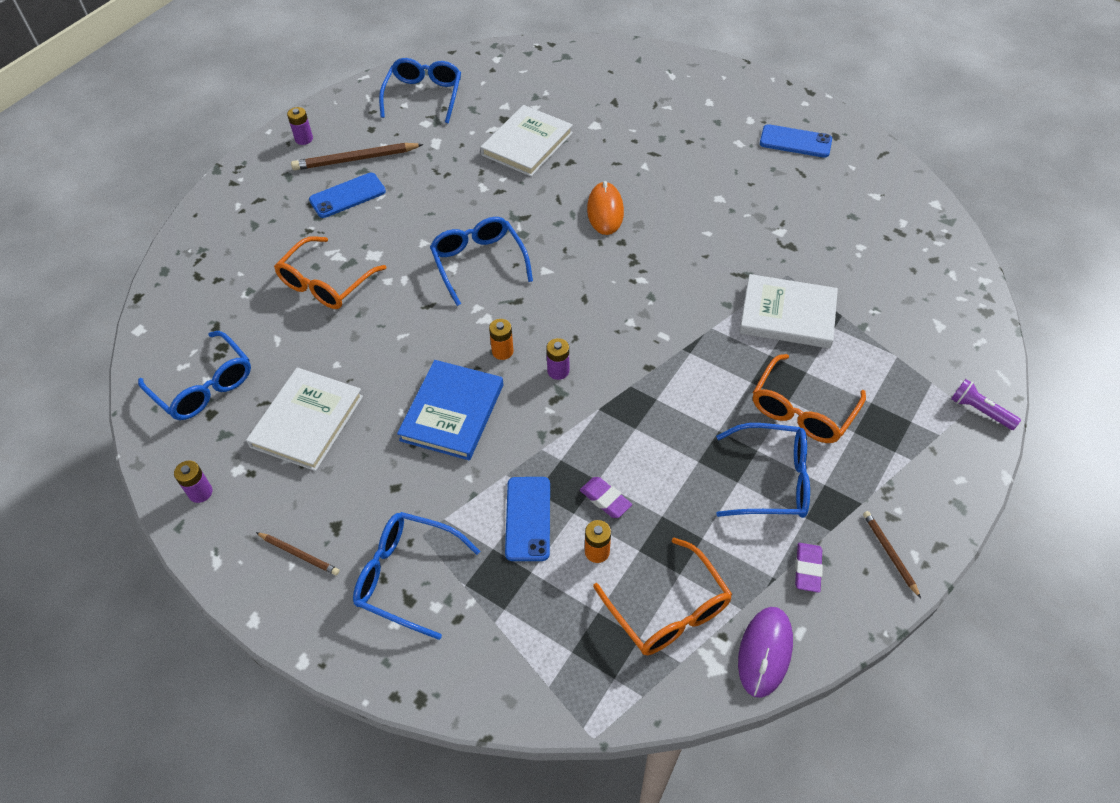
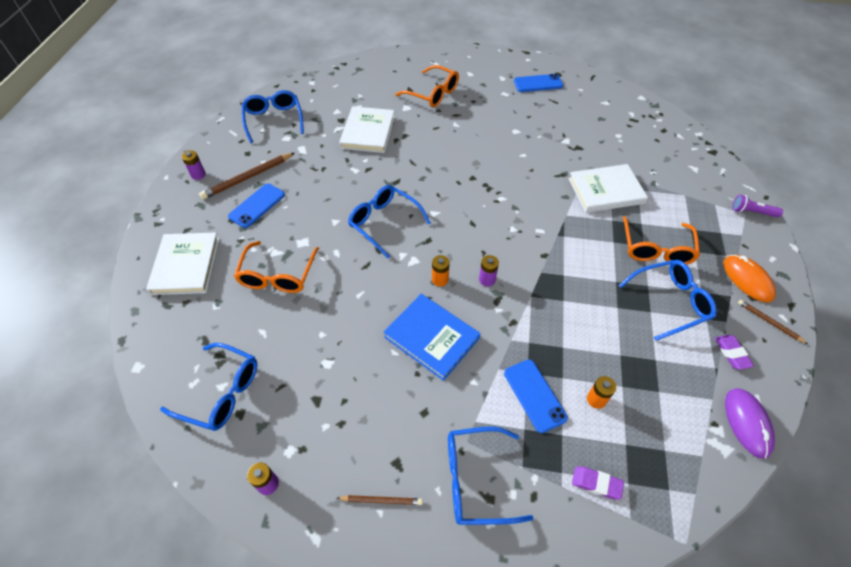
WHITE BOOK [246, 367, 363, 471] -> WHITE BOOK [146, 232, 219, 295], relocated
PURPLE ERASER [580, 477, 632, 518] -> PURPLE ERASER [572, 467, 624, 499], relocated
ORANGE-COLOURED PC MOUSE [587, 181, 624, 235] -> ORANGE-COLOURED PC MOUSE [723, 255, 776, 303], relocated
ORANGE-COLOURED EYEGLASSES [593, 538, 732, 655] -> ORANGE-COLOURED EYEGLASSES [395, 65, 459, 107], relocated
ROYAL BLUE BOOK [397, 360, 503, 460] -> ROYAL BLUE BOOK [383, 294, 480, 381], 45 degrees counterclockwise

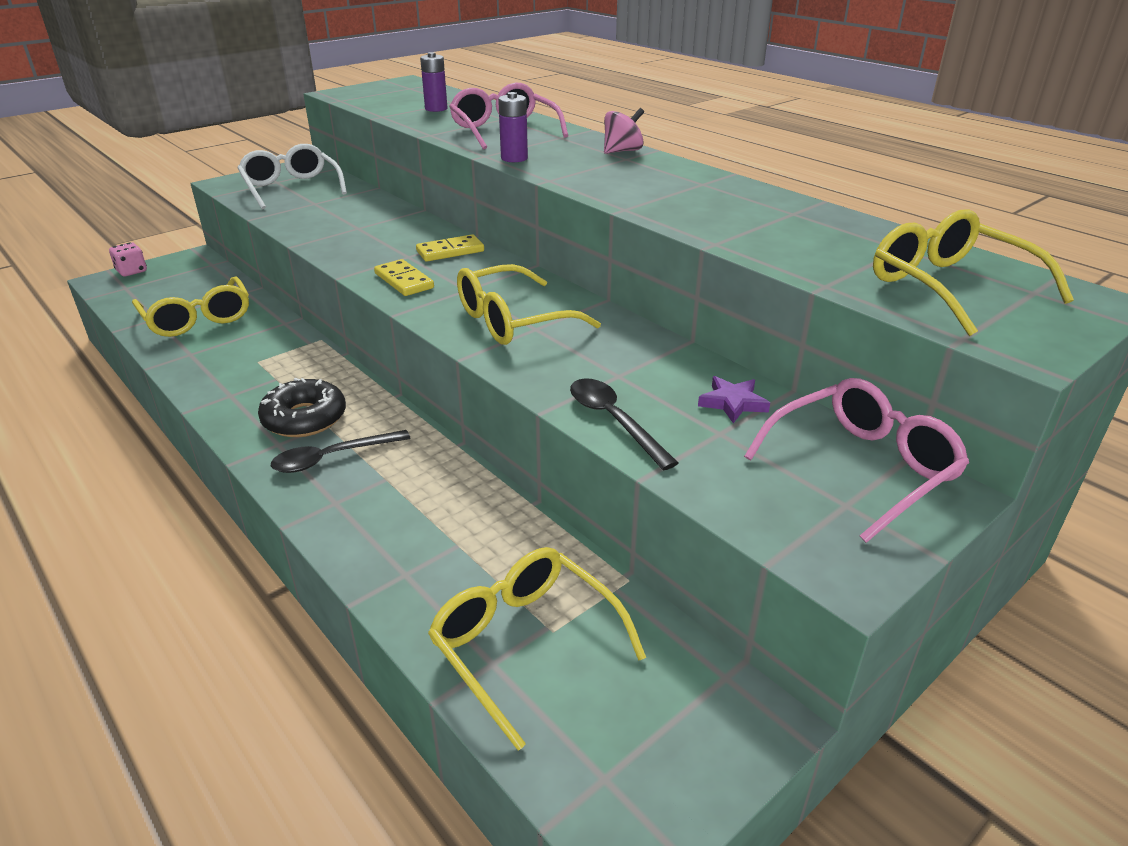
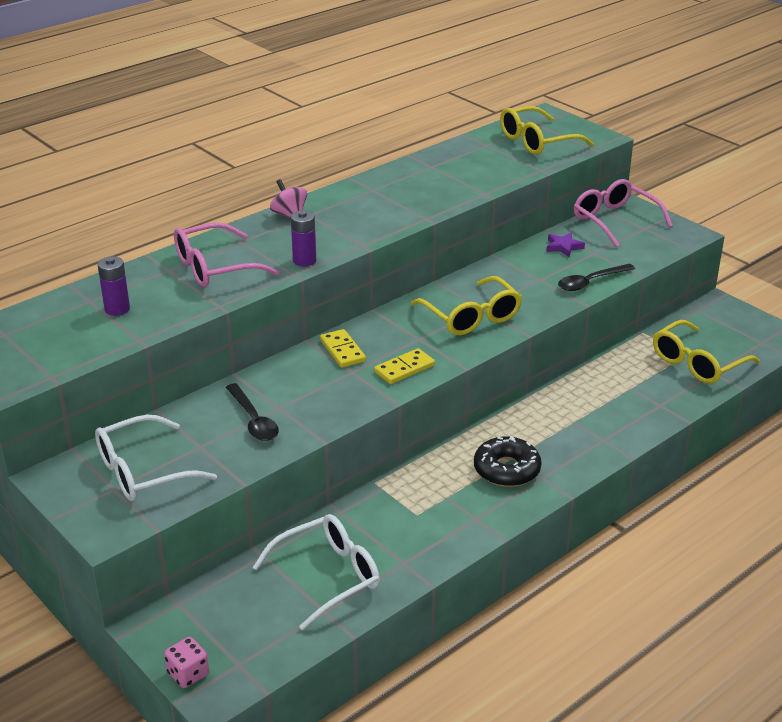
EBONY TEASPOON [271, 430, 411, 473] -> EBONY TEASPOON [226, 383, 279, 441], relocated
YELLOW EYEGLASSES [132, 276, 249, 337] -> WHITE EYEGLASSES [252, 514, 380, 630]

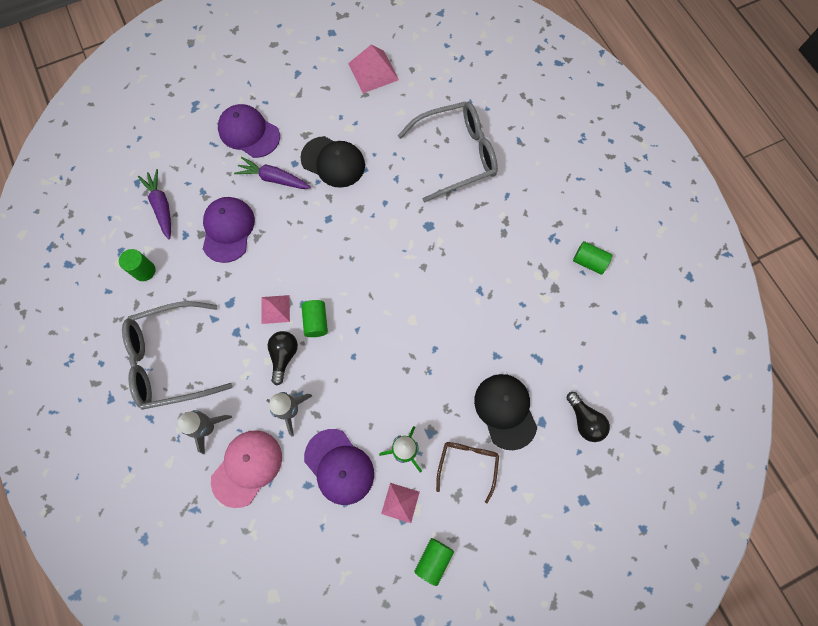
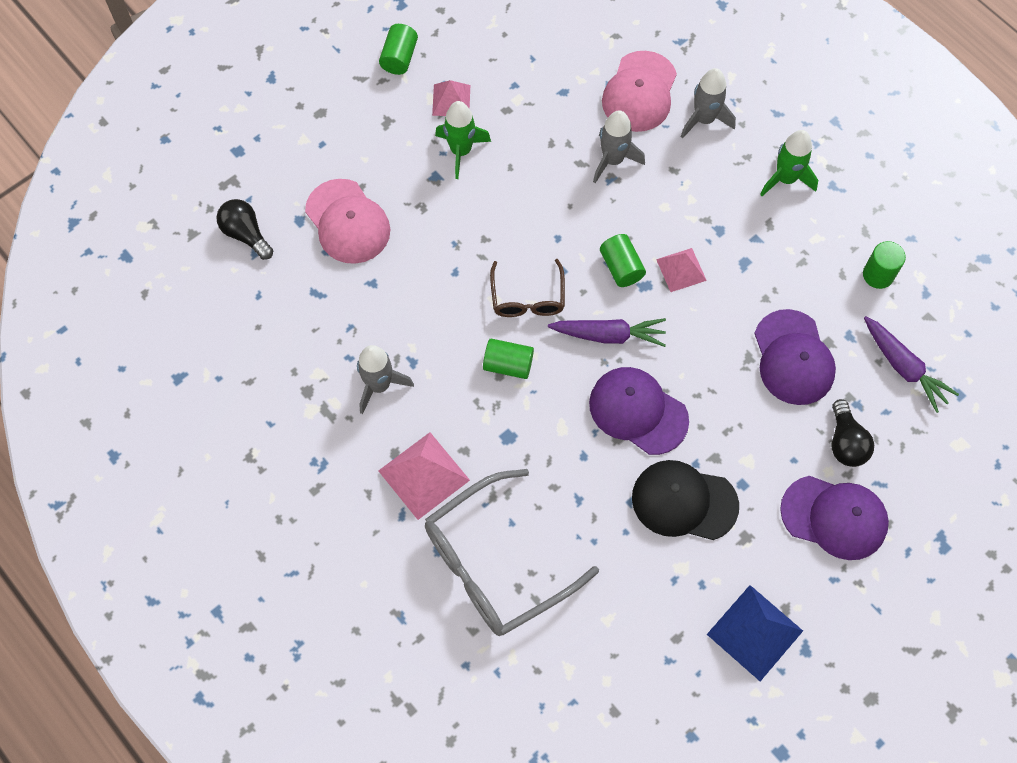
none -> GRAY ROCKET [357, 345, 414, 414]
none -> ROYAL BLUE SOLID PYRAMID [707, 585, 803, 681]
PURPLE CARROT [234, 157, 311, 189] -> PURPLE CARROT [548, 318, 666, 347], relocated
EBONY LIGHT BULB [268, 331, 298, 386] -> EBONY LIGHT BULB [832, 399, 874, 467], relocated
PURPLE PEAKED CAP [304, 429, 374, 505] -> PURPLE PEAKED CAP [589, 367, 689, 455], relocated
ROSY SOLID PYRAMID [348, 45, 399, 93] -> ROSY SOLID PYRAMID [378, 432, 470, 520], relocated
DARK BROWN EYEGLASSES [436, 442, 499, 503] -> DARK BROWN EYEGLASSES [490, 259, 565, 317], relocated
LEAF-GREEN CYLINDER [573, 241, 612, 275] -> LEAF-GREEN CYLINDER [483, 339, 534, 379], relocated
GRAY EYEGLASSES [122, 301, 232, 410] -> LEAF-GREEN ROCKET [760, 130, 818, 196]
EBONY PEAKED CAP [474, 374, 537, 450] -> ROSY PEAKED CAP [305, 179, 390, 264]

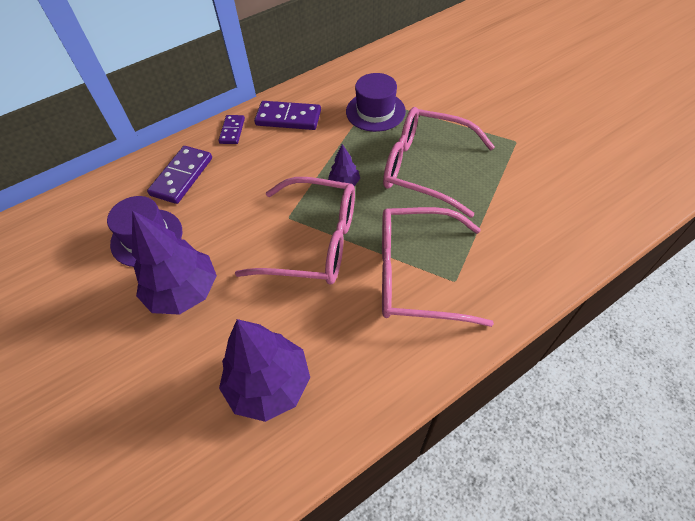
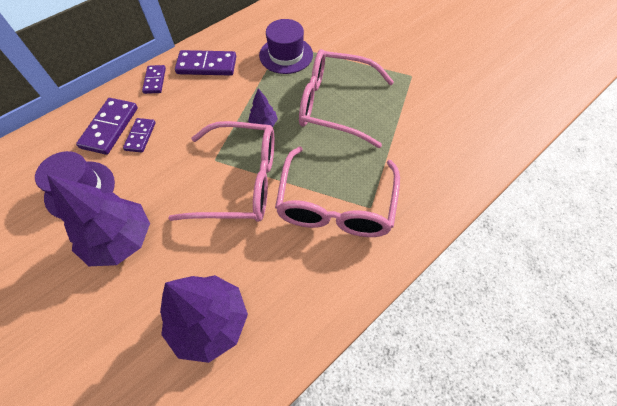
none -> PURPLE DOMINO TILE [123, 118, 156, 153]
ROSY EYEGLASSES [382, 207, 494, 327] -> ROSY EYEGLASSES [275, 146, 400, 237], 75 degrees counterclockwise

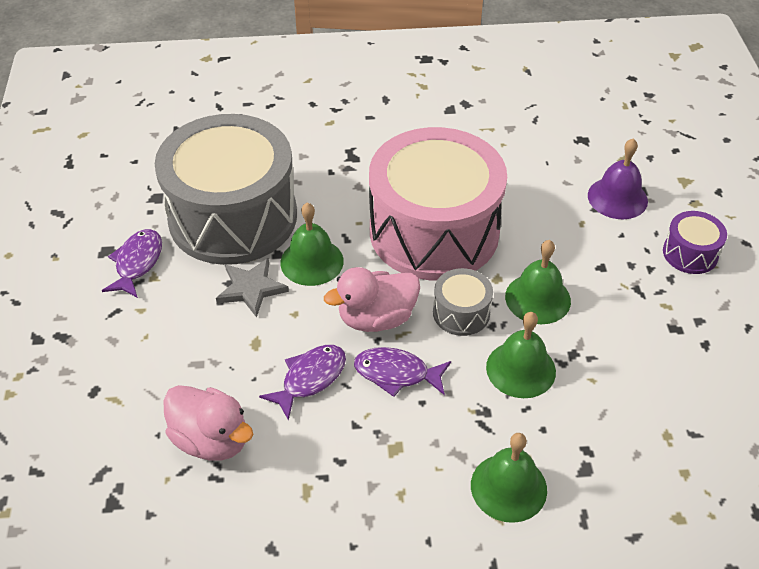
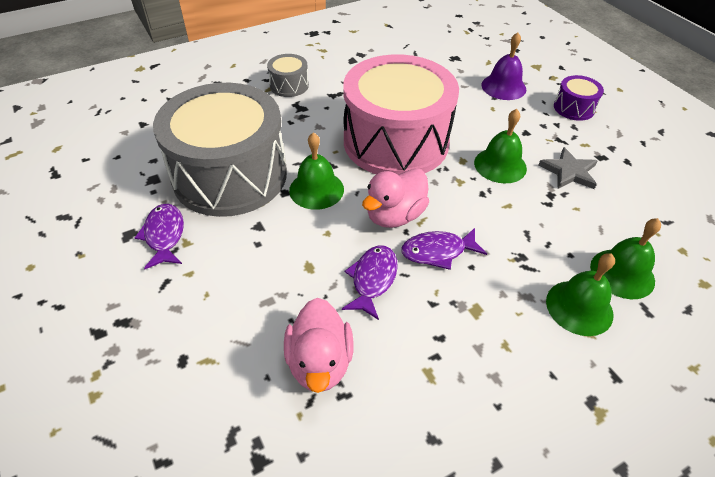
GRAY STAR SHAPE [216, 258, 289, 318] -> GRAY STAR SHAPE [538, 147, 597, 189], relocated
GRAY SNARE DRUM [433, 268, 493, 336] -> GRAY SNARE DRUM [267, 54, 309, 97], relocated
LEAF-GREEN SCHOOL BELL [486, 312, 556, 398] -> LEAF-GREEN SCHOOL BELL [590, 218, 661, 299], relocated
ROSY DUCK [163, 385, 253, 461] -> ROSY DUCK [284, 298, 354, 393], 75 degrees clockwise

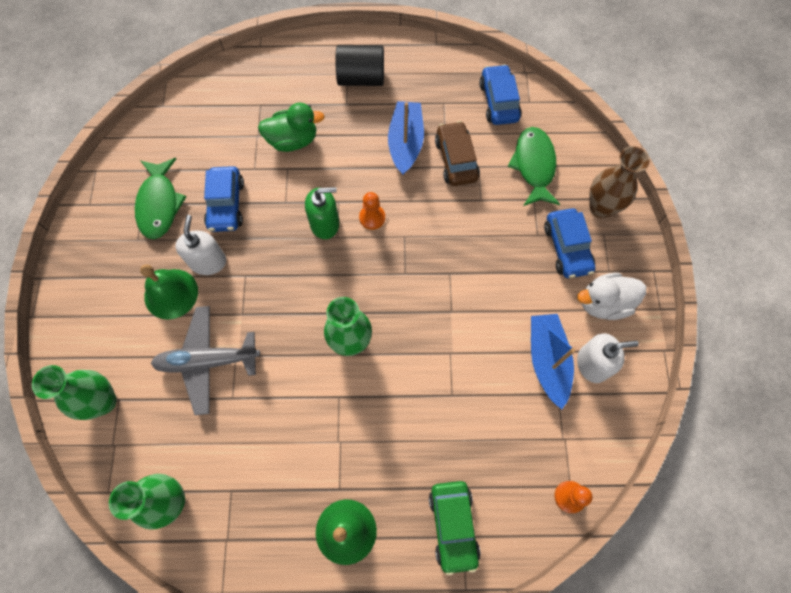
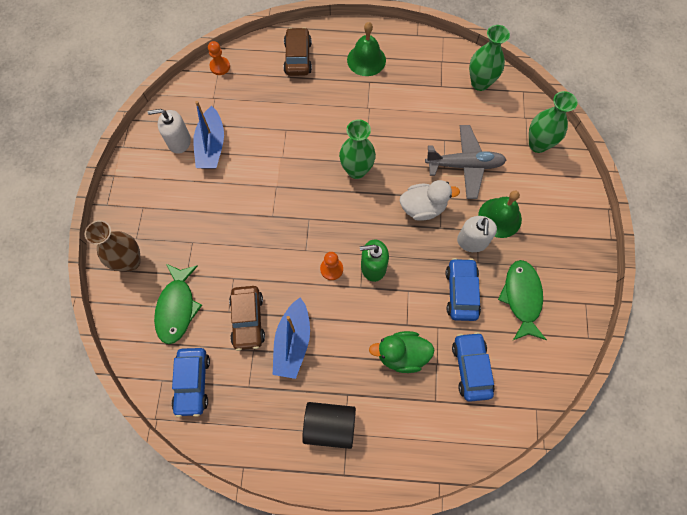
ROYAL BLUE AUTOMOBILE [544, 208, 595, 278] -> ROYAL BLUE AUTOMOBILE [452, 332, 495, 402], relocated
WHITE DUCK [577, 273, 646, 320] -> WHITE DUCK [400, 180, 460, 221], relocated
LEAF-GREEN AUTOMOBILE [429, 481, 481, 575] -> DARK BROWN AUTOMOBILE [283, 27, 312, 76]

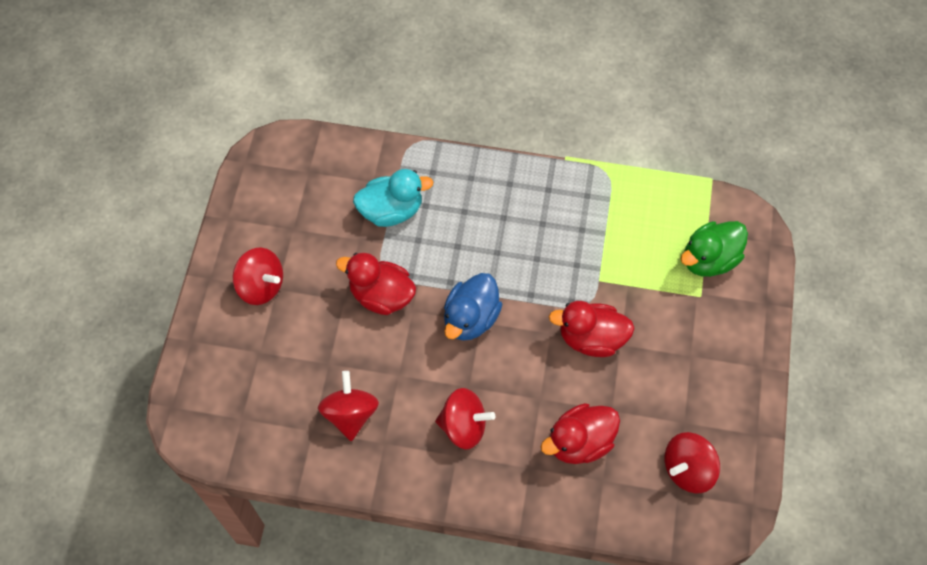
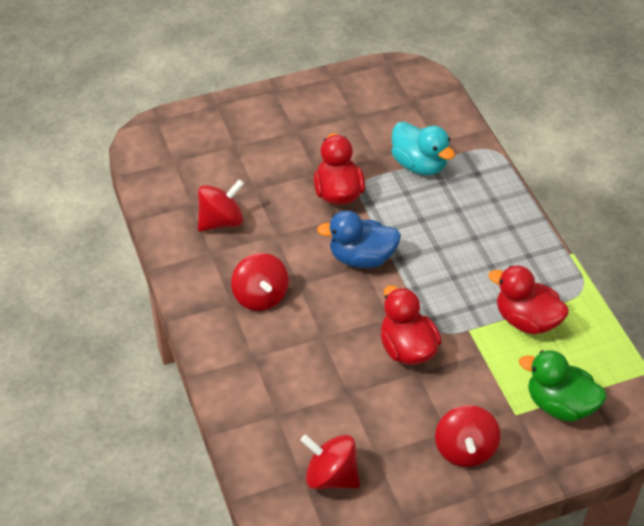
SCARLET WHIRLIGIG [233, 248, 283, 305] -> SCARLET WHIRLIGIG [435, 405, 501, 467], relocated
SCARLET DUCK [541, 403, 620, 464] -> SCARLET DUCK [489, 265, 569, 334], relocated

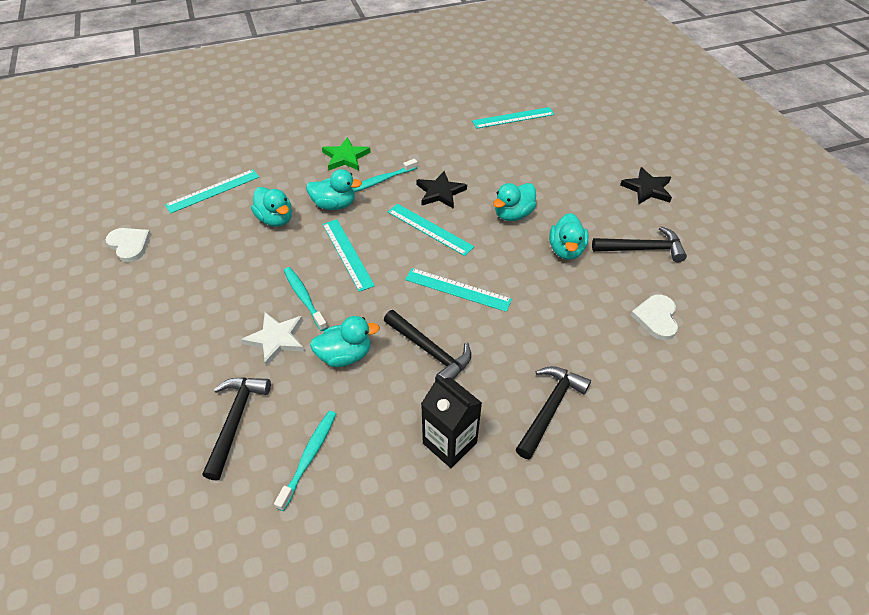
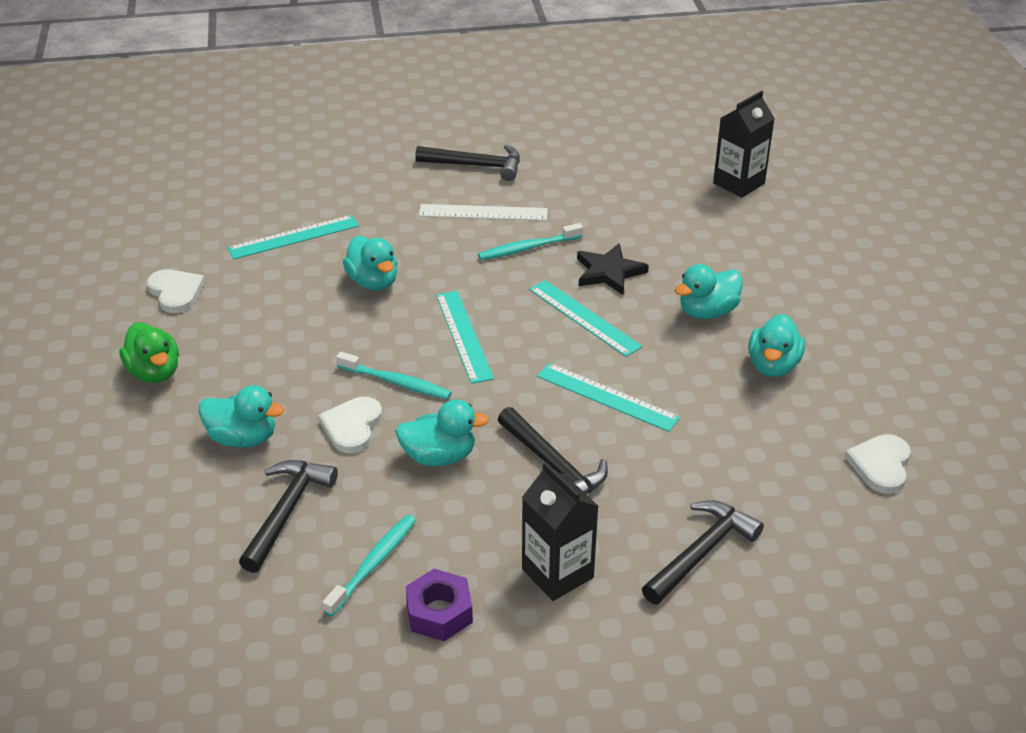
EBONY STAR SHAPE [620, 167, 672, 204] -> none
none -> LEAF-GREEN DUCK [119, 322, 179, 383]
none -> PURPLE NUT [405, 569, 473, 641]
TURQUOISE DUCK [306, 169, 362, 210] -> TURQUOISE DUCK [198, 385, 284, 448], relocated
EBONY CLAW HAMMER [592, 226, 687, 262] -> EBONY CLAW HAMMER [415, 145, 520, 181], relocated
WHITE STAR SHAPE [241, 312, 304, 367] -> WHITE LOVE HEART [318, 397, 382, 453]
LEAF-GREEN STAR SHAPE [322, 137, 371, 170] -> WHITE MEASURING STICK [419, 204, 548, 221]
TURQUOISE MEASURING STICK [472, 107, 555, 129] -> EBONY JUICE CARTON [713, 91, 775, 198]
TURQUOISE TOOTHBRUSH [284, 267, 328, 331] -> TURQUOISE TOOTHBRUSH [336, 352, 452, 400], 135 degrees clockwise

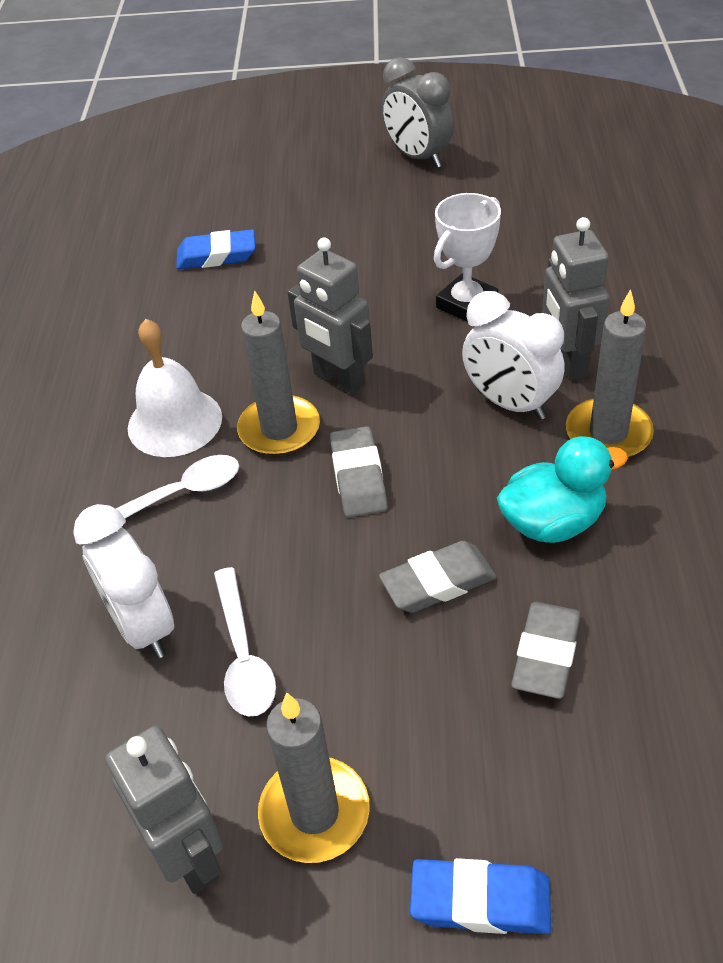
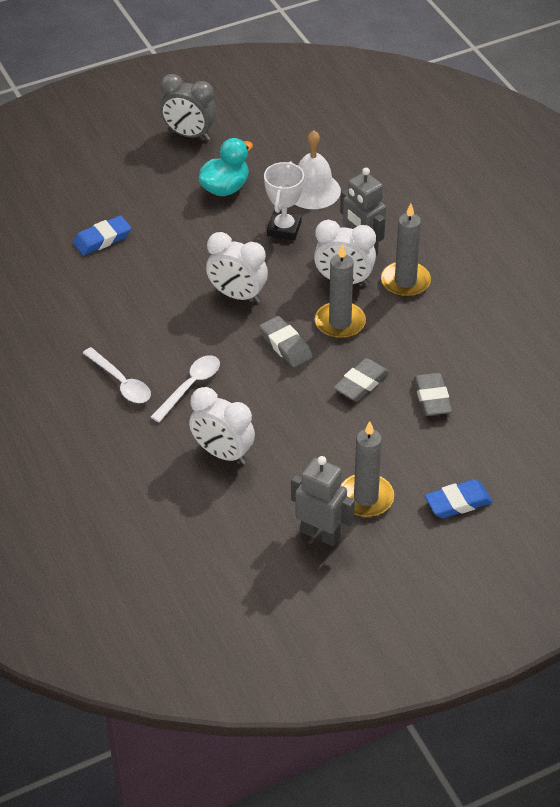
WHITE SCHOOL BELL [128, 319, 222, 457] -> WHITE SCHOOL BELL [295, 130, 341, 209], relocated
WHITE TEASPOON [214, 567, 276, 717] -> WHITE TEASPOON [83, 347, 151, 403], relocated
GRAY PILLAR CANDLE [237, 291, 320, 456] -> GRAY PILLAR CANDLE [315, 244, 366, 339], relocated
TURQUOISE DUCK [497, 436, 628, 543] -> TURQUOISE DUCK [199, 138, 253, 196], relocated
GRAY TOY ROBOT [288, 237, 373, 394] -> WHITE ALARM CLOCK [206, 232, 268, 303]

